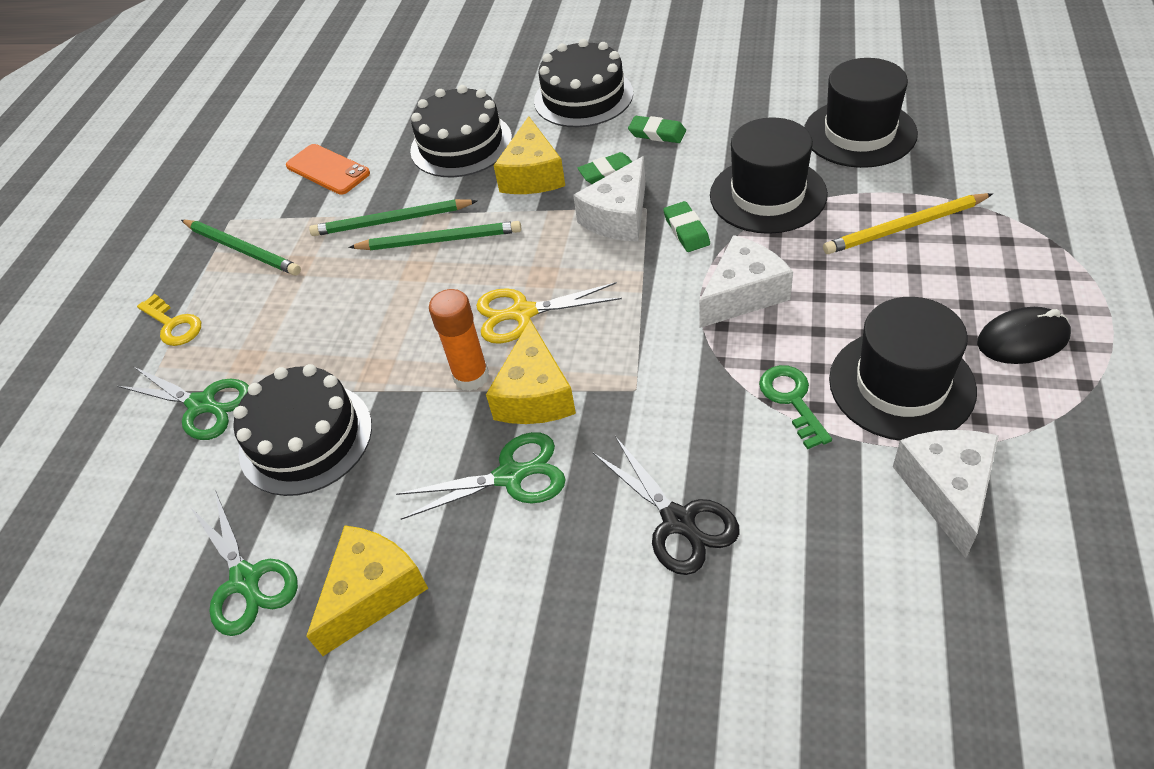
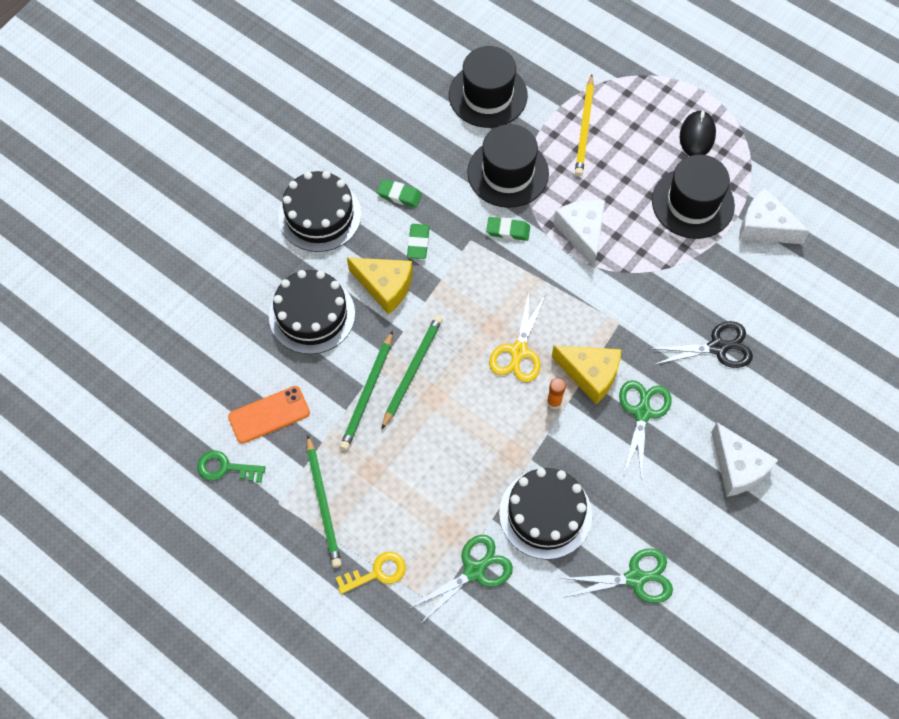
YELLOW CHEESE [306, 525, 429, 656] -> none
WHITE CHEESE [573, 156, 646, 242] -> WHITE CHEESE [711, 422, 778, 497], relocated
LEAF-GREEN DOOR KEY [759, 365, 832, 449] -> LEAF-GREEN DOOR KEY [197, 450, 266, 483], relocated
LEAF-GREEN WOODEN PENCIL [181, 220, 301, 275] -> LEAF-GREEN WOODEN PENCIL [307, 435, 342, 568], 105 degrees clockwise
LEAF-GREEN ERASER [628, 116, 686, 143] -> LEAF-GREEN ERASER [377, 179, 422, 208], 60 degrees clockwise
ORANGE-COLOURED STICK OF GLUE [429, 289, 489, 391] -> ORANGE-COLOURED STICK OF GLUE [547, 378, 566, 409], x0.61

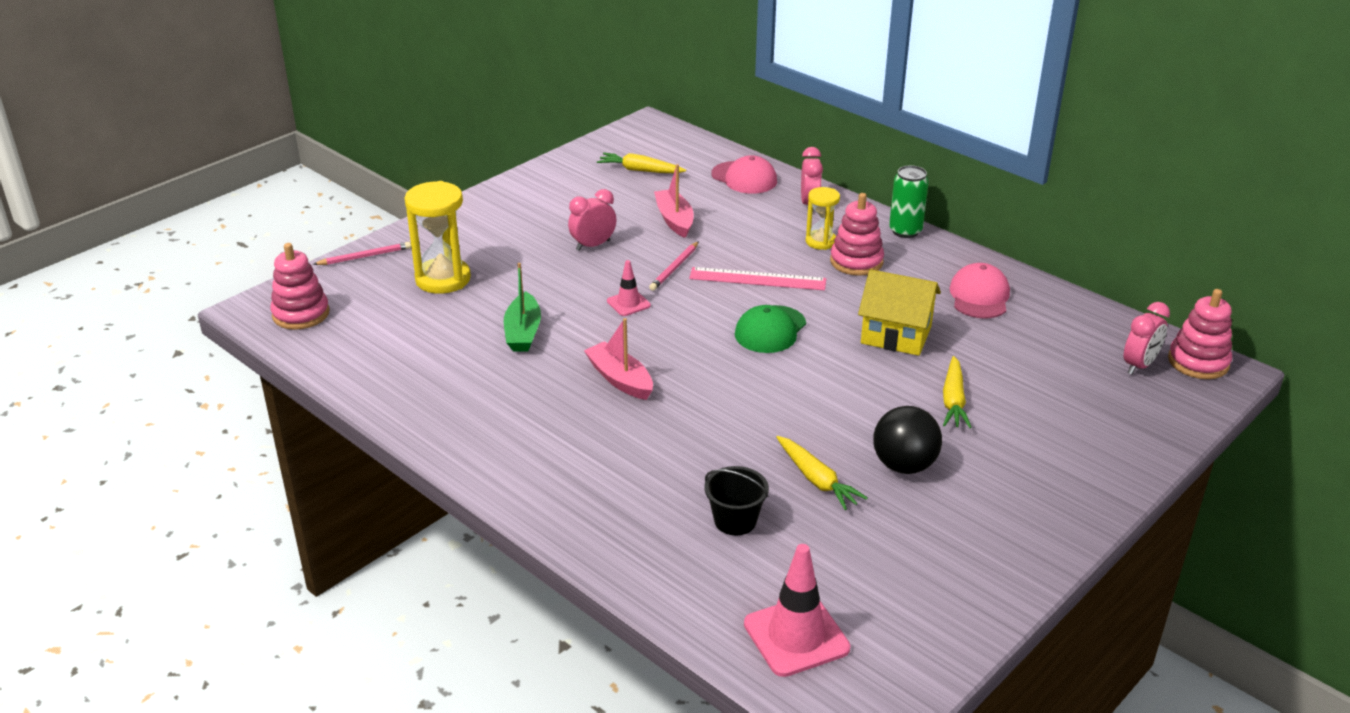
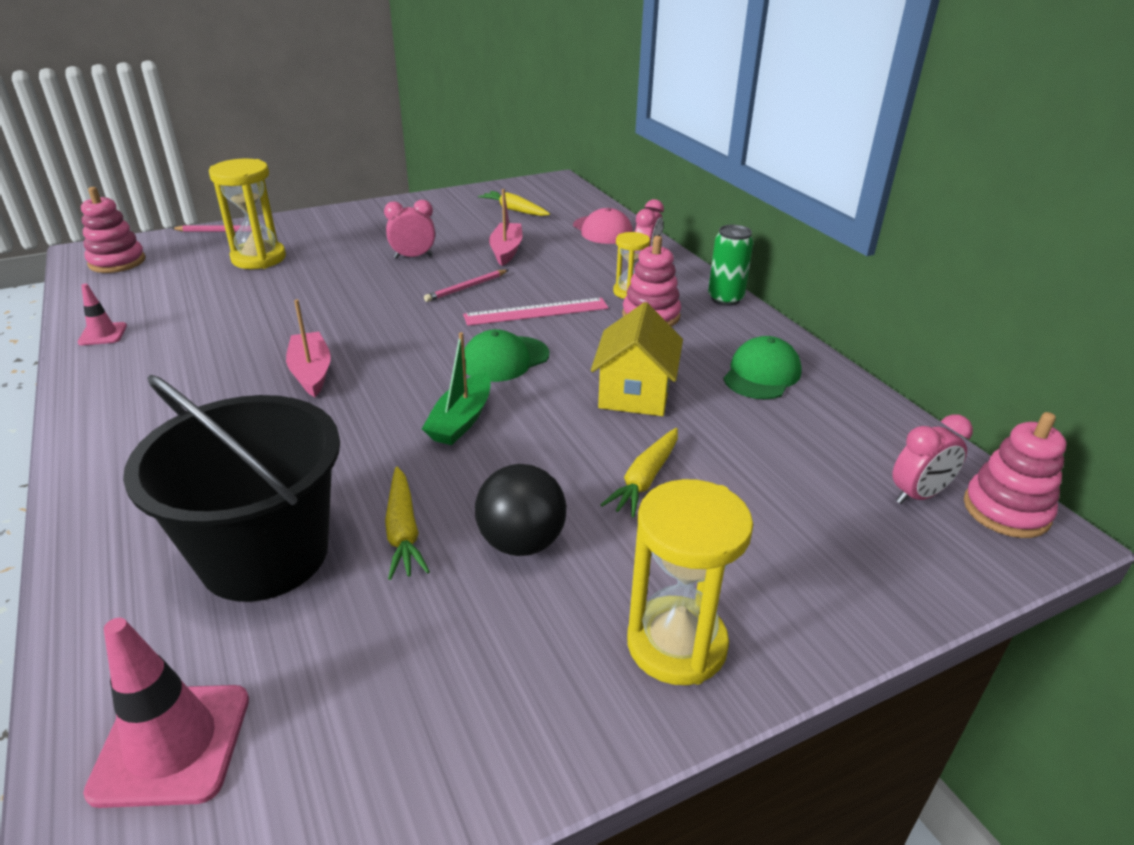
none -> YELLOW SAND TIMER [627, 479, 753, 685]
LEAF-GREEN BOAT [504, 263, 541, 352] -> LEAF-GREEN BOAT [422, 332, 491, 445], relocated
ROSY ROAD CONE [607, 260, 651, 316] -> ROSY ROAD CONE [78, 284, 127, 345], relocated
ROSY PEAKED CAP [949, 263, 1010, 318] -> LEAF-GREEN PEAKED CAP [723, 336, 802, 399]
ROSY MEASURING STICK [689, 267, 826, 290] -> ROSY MEASURING STICK [463, 298, 609, 326], 45 degrees counterclockwise
YELLOW TOY HOUSE [858, 269, 941, 356] -> YELLOW TOY HOUSE [591, 302, 683, 416], 60 degrees clockwise
EBONY SAND BUCKET [704, 466, 769, 535] -> EBONY SAND BUCKET [123, 375, 340, 602], x2.26

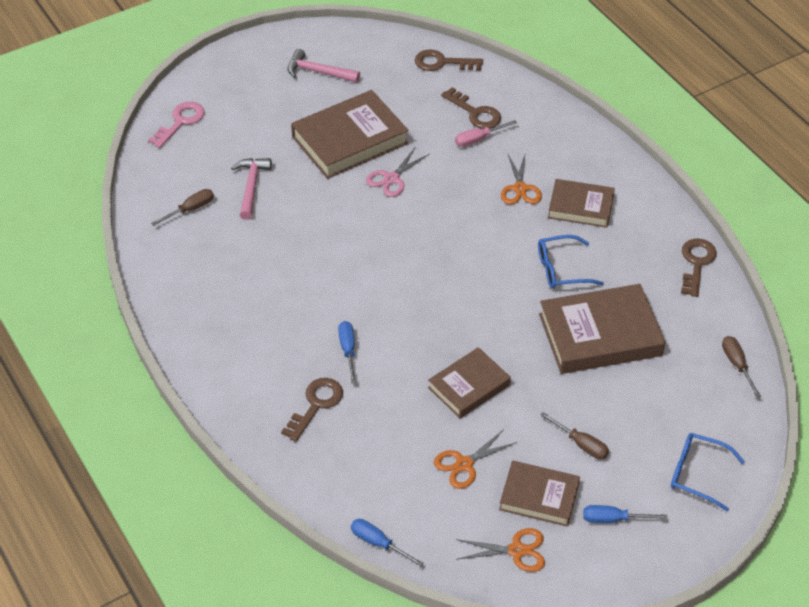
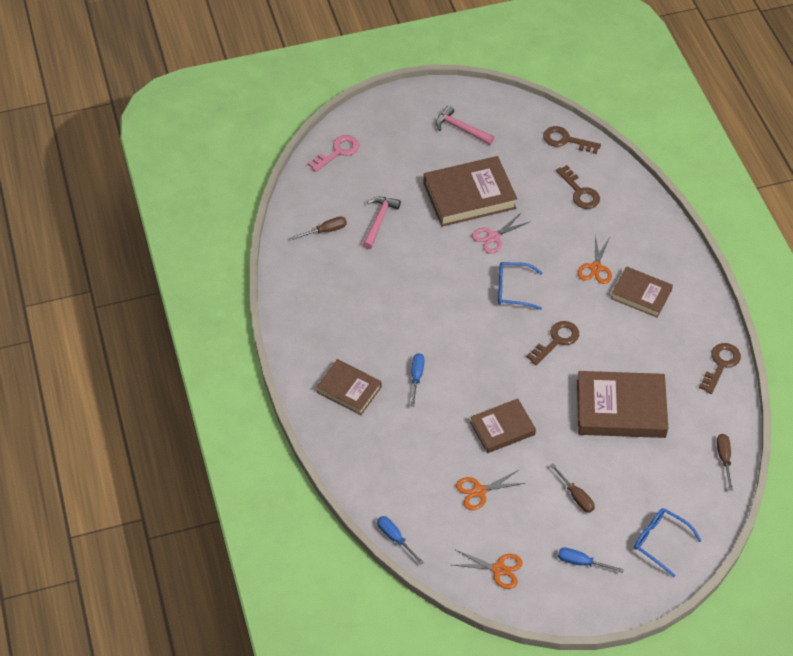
ROSY SCREWDRIVER [455, 120, 517, 147] -> none
DARK BROWN DOOR KEY [281, 378, 343, 442] -> DARK BROWN DOOR KEY [526, 321, 579, 365], relocated
DARK BROWN BOOK [499, 461, 580, 527] -> DARK BROWN BOOK [316, 359, 382, 415], relocated
ROYAL BLUE EYEGLASSES [538, 235, 604, 289] -> ROYAL BLUE EYEGLASSES [498, 262, 543, 310], relocated

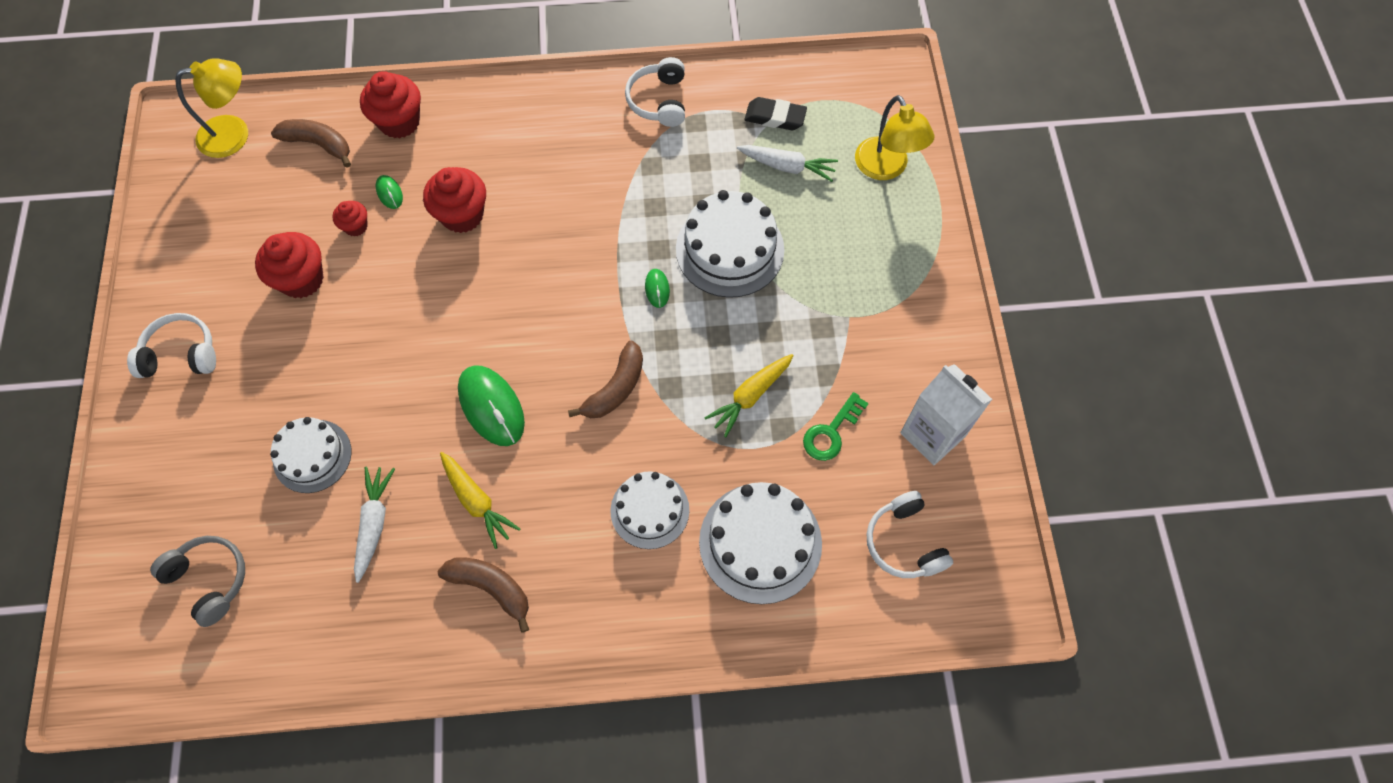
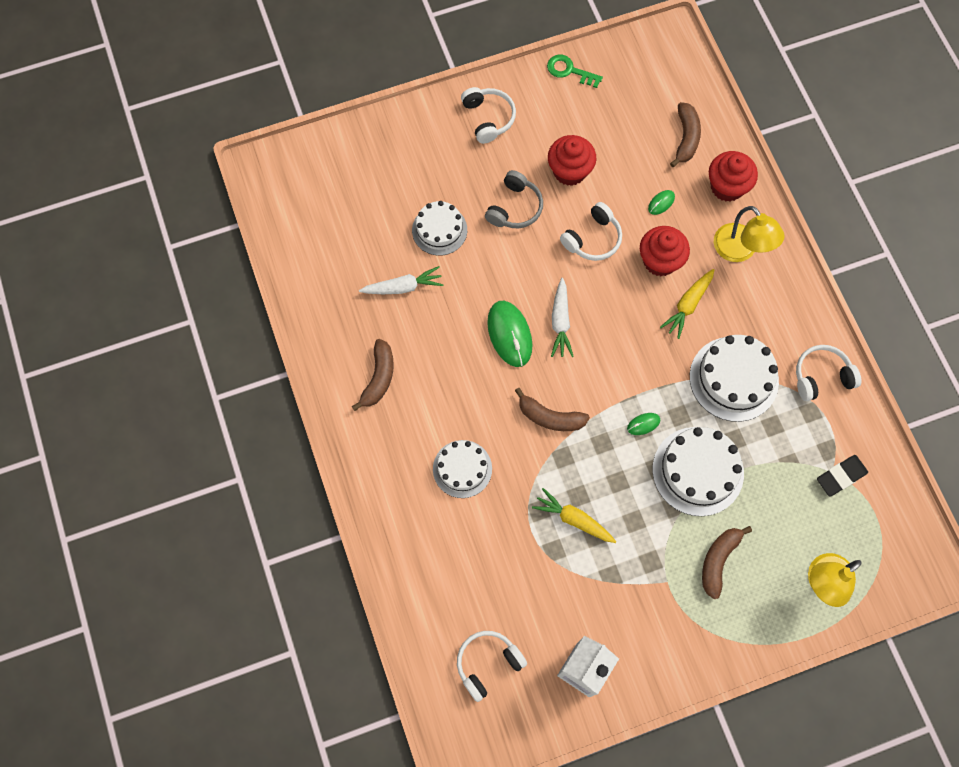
SCARLET MUFFIN [332, 201, 368, 236] -> none
none -> WHITE HEADPHONES [560, 202, 622, 261]
none -> DARK BROWN BANANA [702, 526, 752, 599]
GRAY HEADPHONES [150, 536, 245, 627] -> GRAY HEADPHONES [485, 170, 543, 229], relocated
YELLOW LAMP [175, 59, 248, 158] -> YELLOW LAMP [714, 206, 785, 262], relocated
YELLOW CARROT [440, 452, 520, 549] -> YELLOW CARROT [660, 269, 714, 339], relocated
WHITE CAKE [699, 482, 822, 604] -> WHITE CAKE [690, 335, 779, 422], relocated
WHITE CARROT [737, 145, 838, 182] -> WHITE CARROT [551, 278, 574, 357], relocated
LEAF-GREEN DOOR KEY [803, 392, 869, 461] -> LEAF-GREEN DOOR KEY [547, 55, 603, 88], relocated
LEAF-GREEN PC MOUSE [458, 365, 525, 446] -> LEAF-GREEN PC MOUSE [487, 301, 532, 367], 60 degrees counterclockwise
EBONY ERASER [744, 97, 807, 130] -> EBONY ERASER [817, 455, 868, 497], 60 degrees clockwise

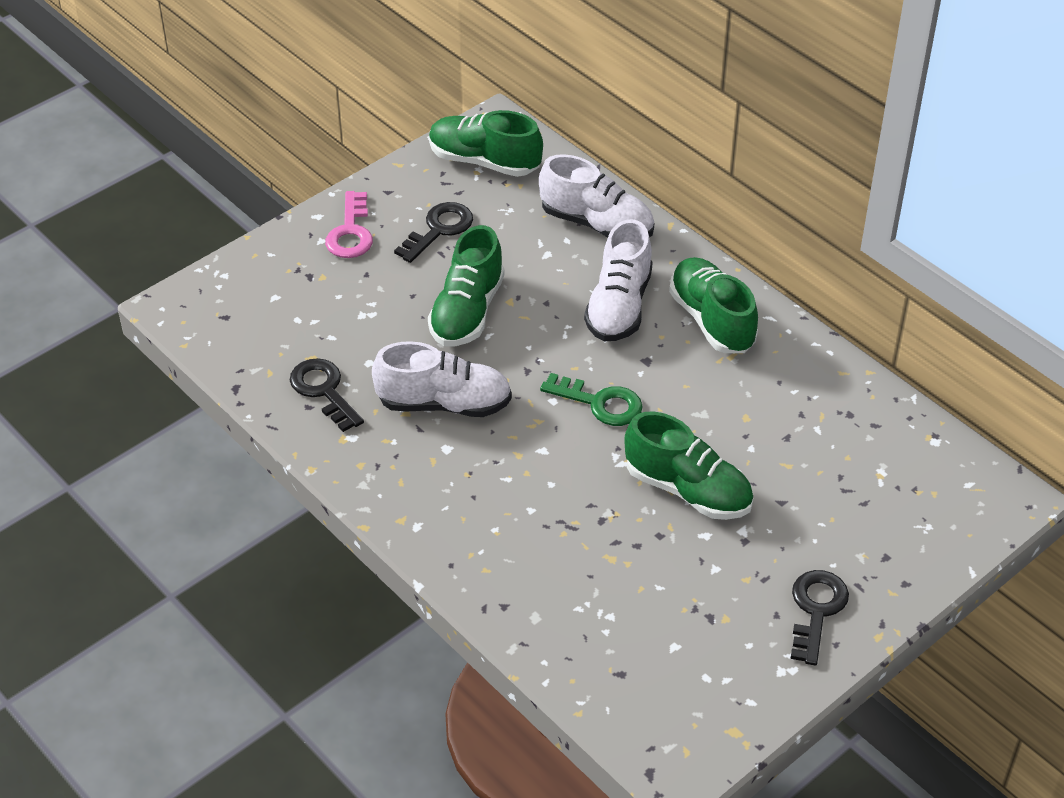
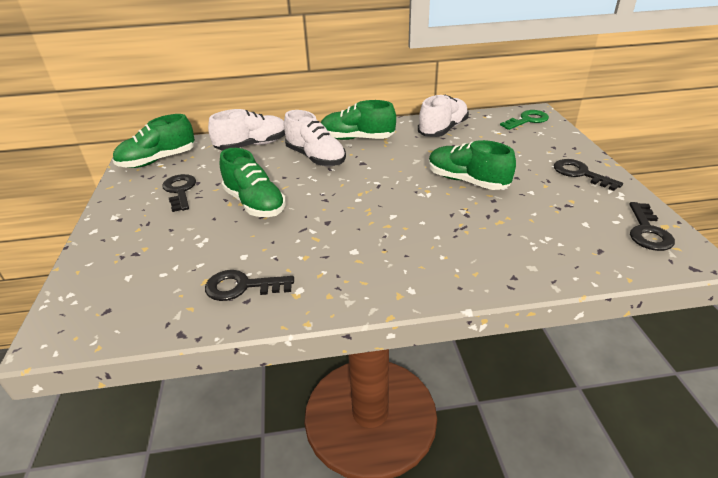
ROSY DOOR KEY [325, 191, 373, 258] -> none
none -> EBONY DOOR KEY [630, 202, 675, 251]
WHITE SNEAKER [372, 341, 512, 417] -> WHITE SNEAKER [418, 95, 469, 137], relocated
LEAF-GREEN DOOR KEY [540, 373, 643, 426] -> LEAF-GREEN DOOR KEY [500, 110, 549, 130], relocated
LEAF-GREEN SNEAKER [624, 412, 754, 520] -> LEAF-GREEN SNEAKER [429, 140, 516, 190], 120 degrees counterclockwise

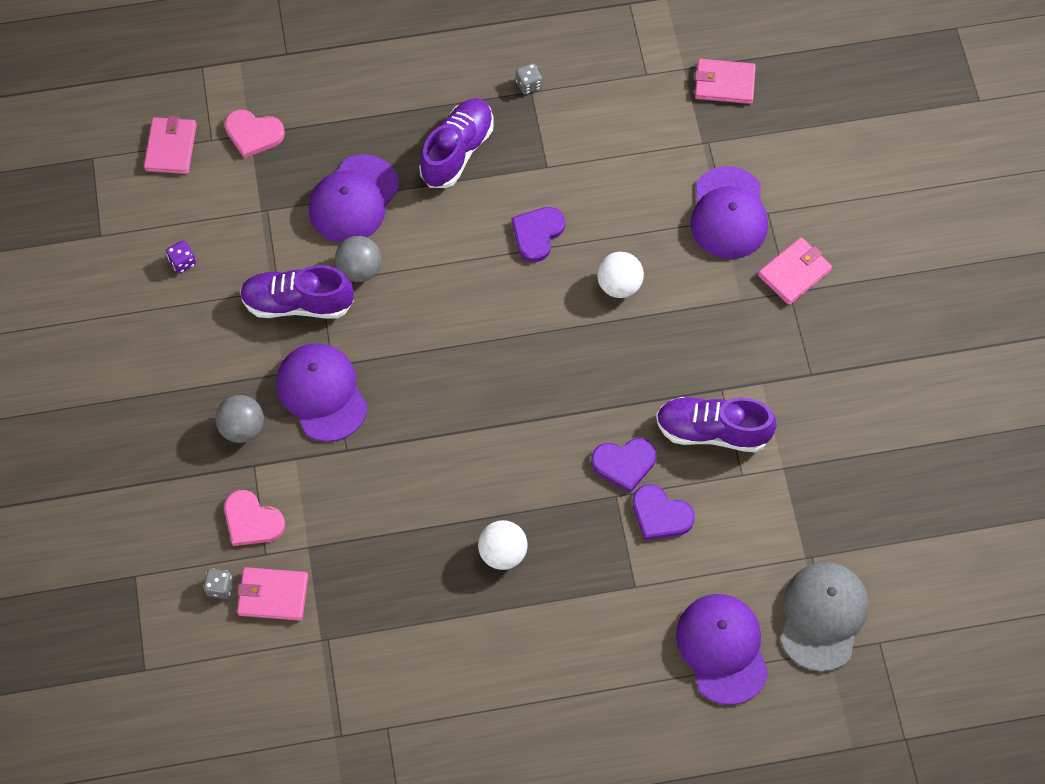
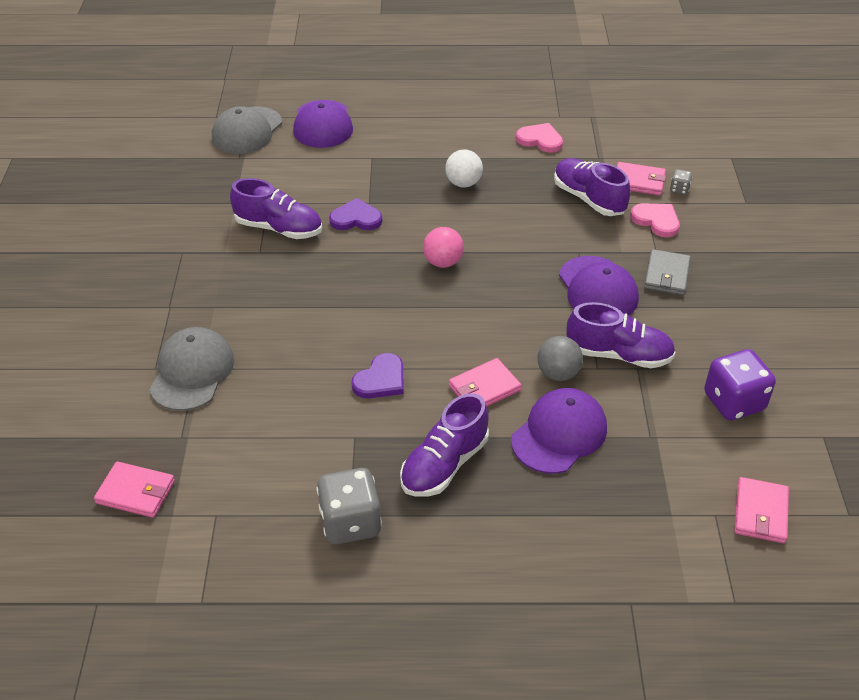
WHITE SPHERE [597, 251, 644, 298] -> none
PURPLE LOVE HEART [632, 484, 695, 540] -> none
none -> ROSY SPHERE [423, 227, 464, 268]
none -> PURPLE SNEAKER [554, 158, 631, 216]
ROSY LOVE HEART [224, 110, 285, 158] -> ROSY LOVE HEART [516, 123, 563, 153], relocated
ROSY BILLFOLD [758, 237, 832, 305] -> ROSY BILLFOLD [449, 358, 522, 406], relocated
GRAY SPHERE [215, 395, 264, 443] -> GRAY BILLFOLD [644, 249, 691, 295]
PURPLE PEAKED CAP [690, 166, 768, 259] -> GRAY PEAKED CAP [149, 327, 234, 411]
PURPLE GAME DIE [166, 241, 196, 273] -> PURPLE GAME DIE [704, 349, 776, 421], x2.21
GRAY GAME DIE [516, 63, 542, 94] -> GRAY GAME DIE [316, 468, 382, 545], x2.21

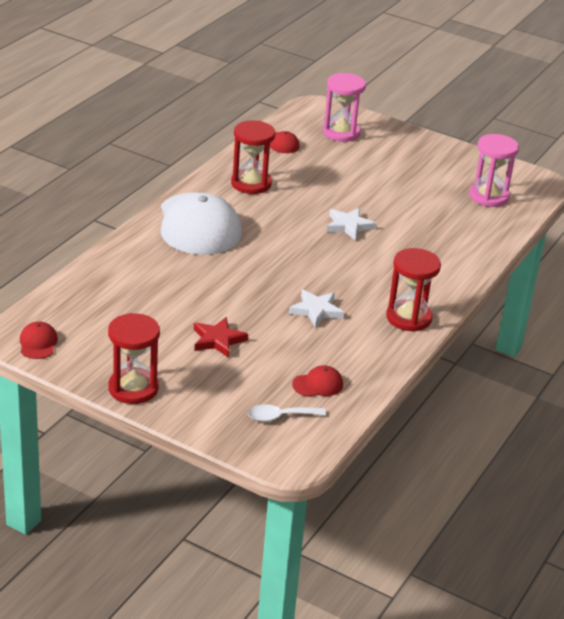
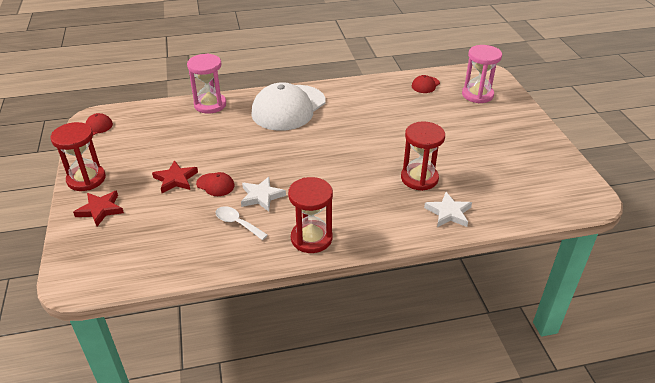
none -> SCARLET STAR SHAPE [73, 191, 124, 226]
SCARLET SAND TIMER [231, 120, 275, 194] -> SCARLET SAND TIMER [401, 121, 445, 191], relocated
WHITE TEASPOON [248, 404, 326, 421] -> WHITE TEASPOON [215, 206, 268, 240], relocated
SCARLET PEAKED CAP [292, 365, 343, 397] -> SCARLET PEAKED CAP [196, 172, 234, 196], relocated
WHITE STAR SHAPE [327, 208, 376, 241] -> WHITE STAR SHAPE [424, 192, 472, 227], relocated
ROSY SAND TIMER [469, 134, 519, 207] -> ROSY SAND TIMER [187, 54, 226, 114], relocated

